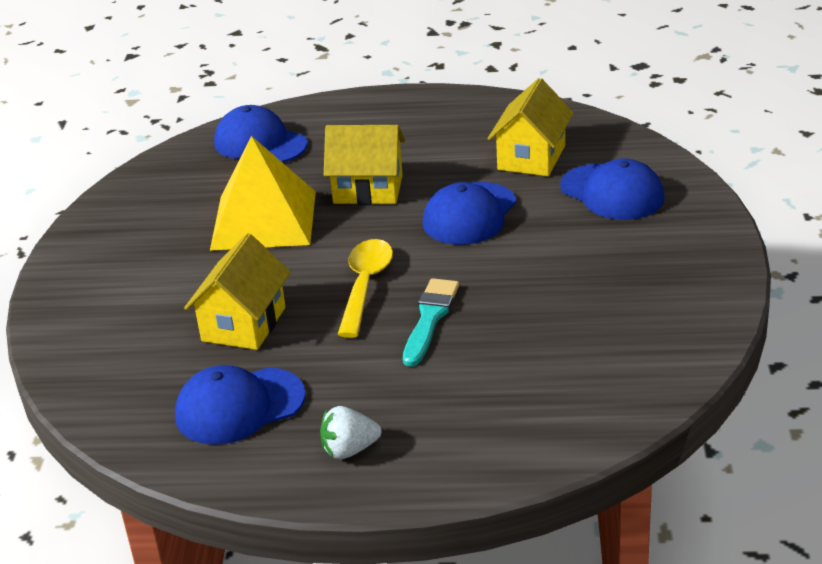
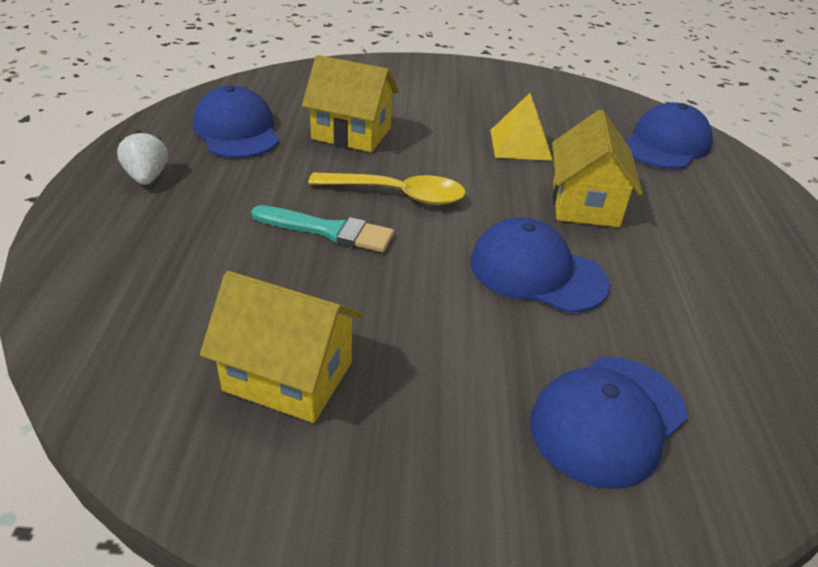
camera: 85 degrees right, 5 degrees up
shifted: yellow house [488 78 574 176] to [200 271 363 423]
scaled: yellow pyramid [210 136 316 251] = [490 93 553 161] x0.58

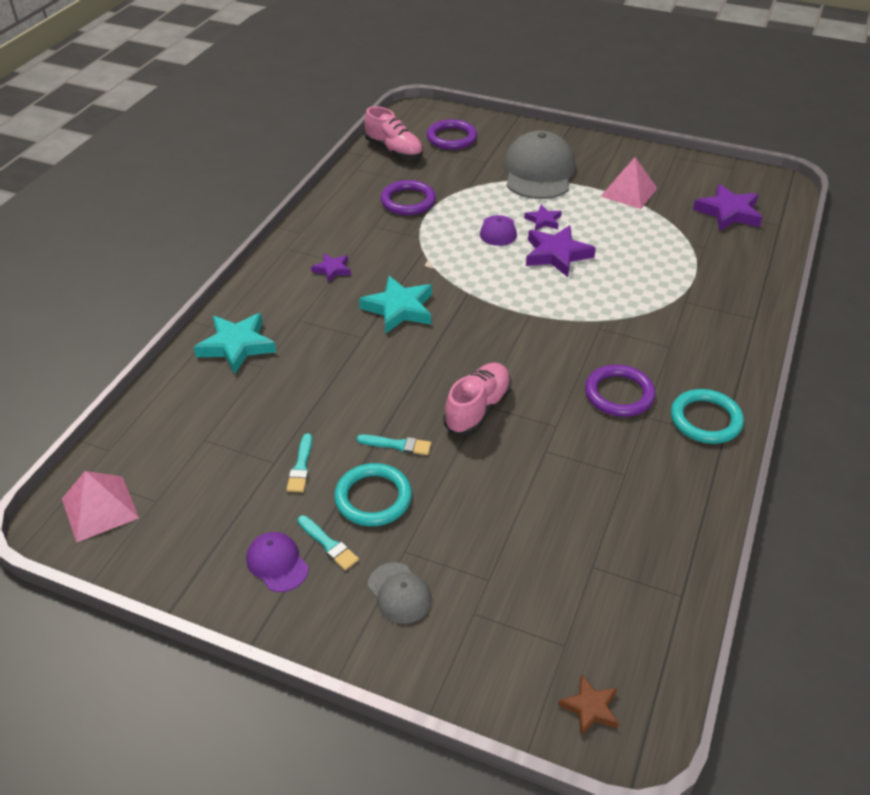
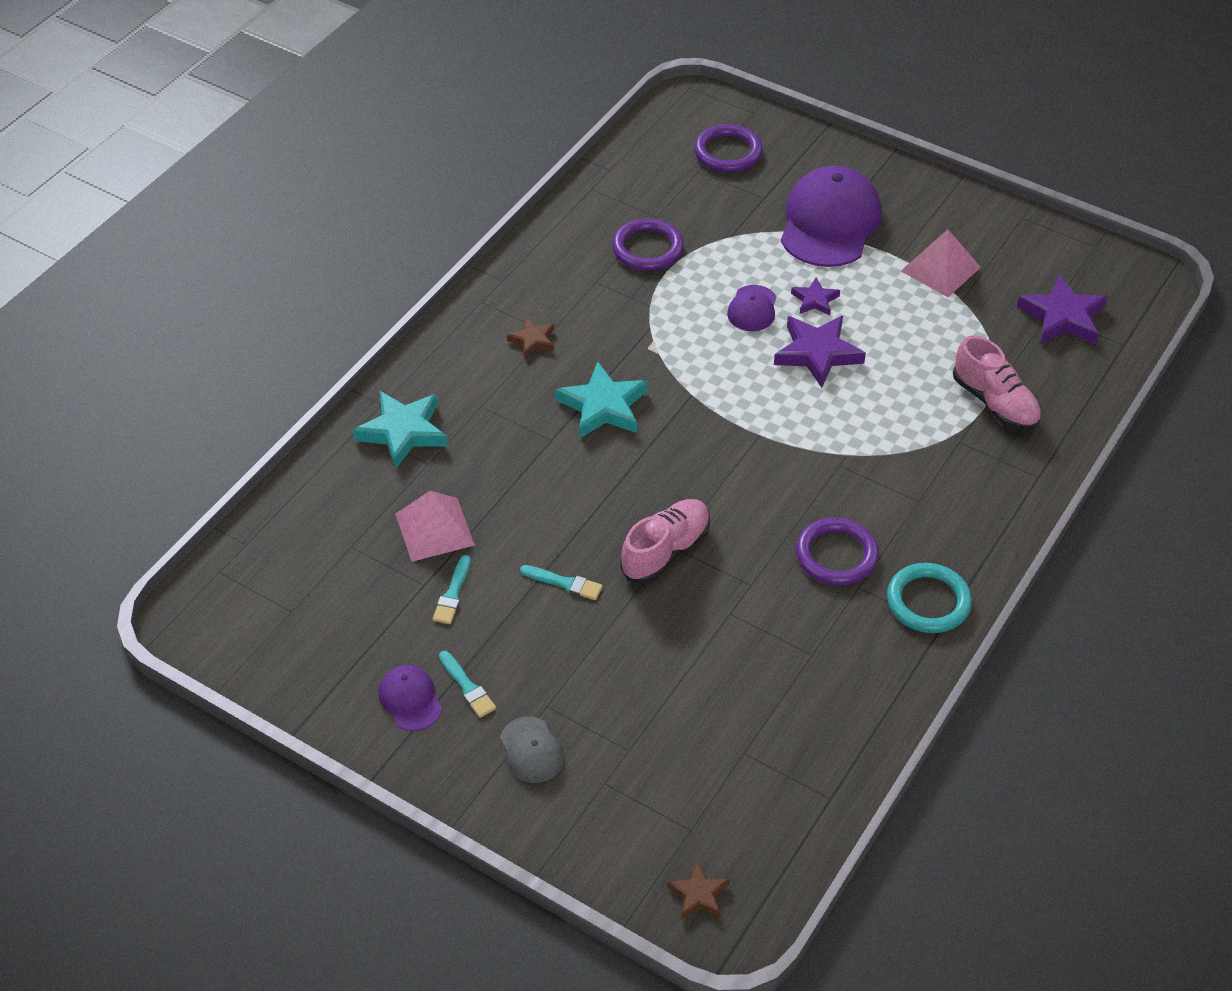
camera: 10 degrees right, 5 degrees up
gone: turquoise ring [334 463 412 526]
shifted: pink pyramid [62 471 139 543] to [395 491 475 562]; pink shoe [364 106 423 159] to [953 336 1041 431]
repainted: purple star [311 253 351 283] to brown star [507 317 554 358]; grey cap [504 130 575 199] to purple cap [781 166 882 267]

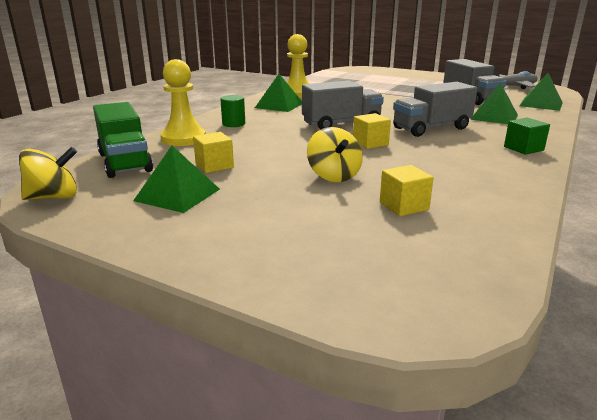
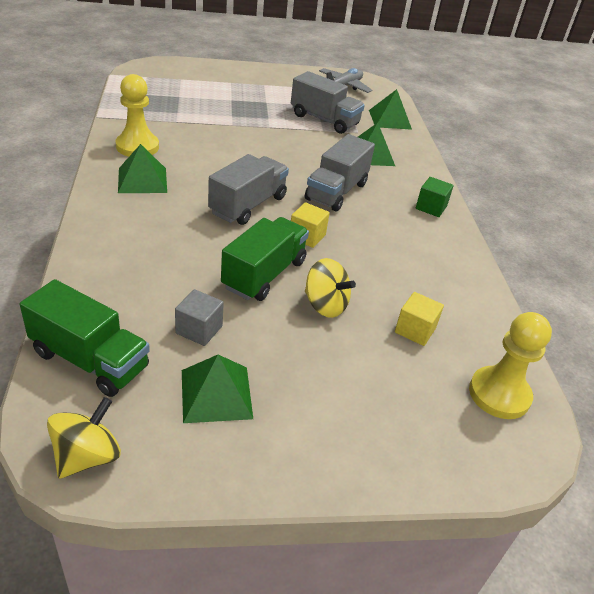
camera: 40 degrees left, 15 degrees up
gone: green cylinder [221 95 245 127]
new: green truck [221 217 309 301]
shifted: yellow pawn [161 59 206 146] to [469 312 552 419]
repainted: yellow cube [193 132 234 173] to grey cube [175 289 224 346]

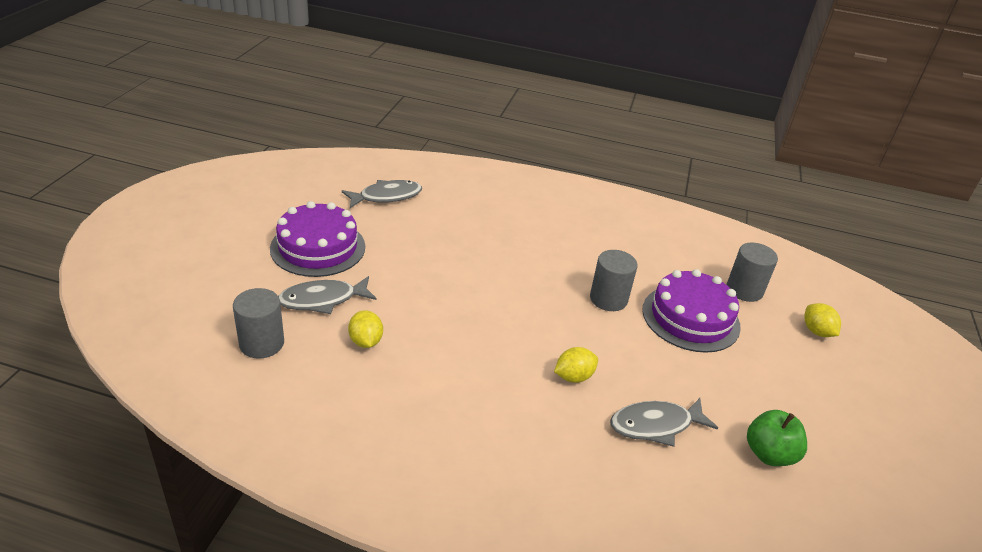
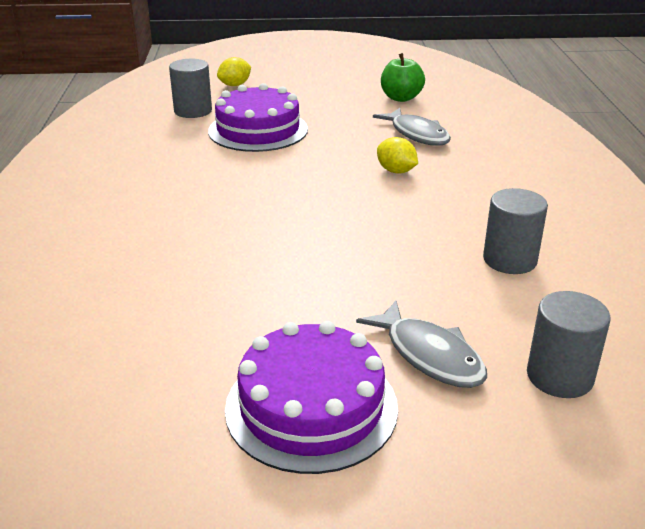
camera: 105 degrees left, 5 degrees down
gone: grey fish [342 180 422 208]; yellow lemon [348 310 383 348]
shifted: grey cylinder [590 250 638 311] to [483 188 548 274]

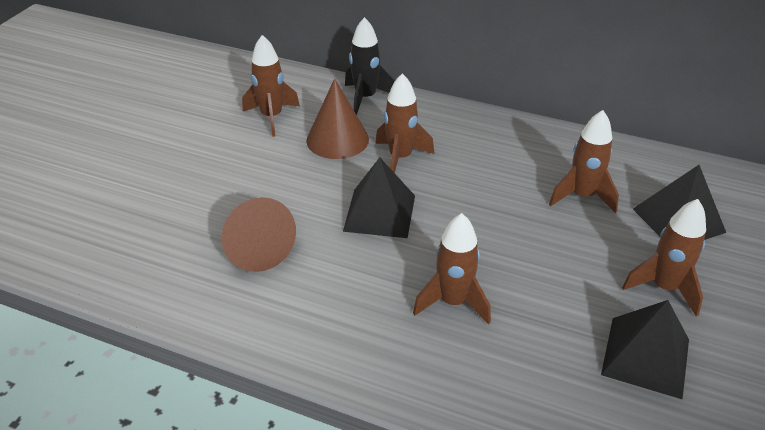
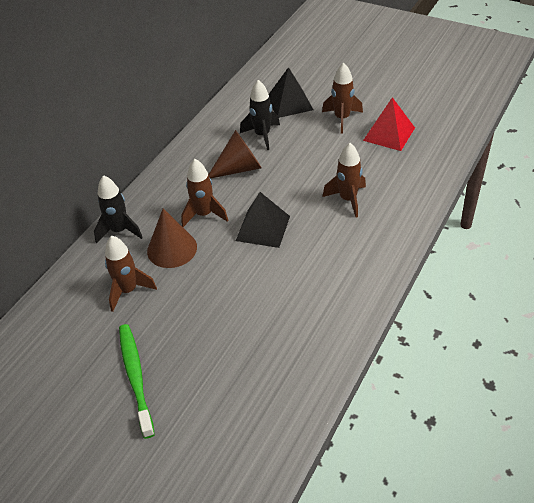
camera: 80 degrees left, 5 degrees up
new: green toothbrush [119 324 155 439]
shifted: brown cone [222 197 296 272] to [209 130 262 179]
repainted: brown rocket [549 110 619 213] to black rocket [240 80 280 150]; black pyramid [601 300 689 400] to red pyramid [363 97 415 151]

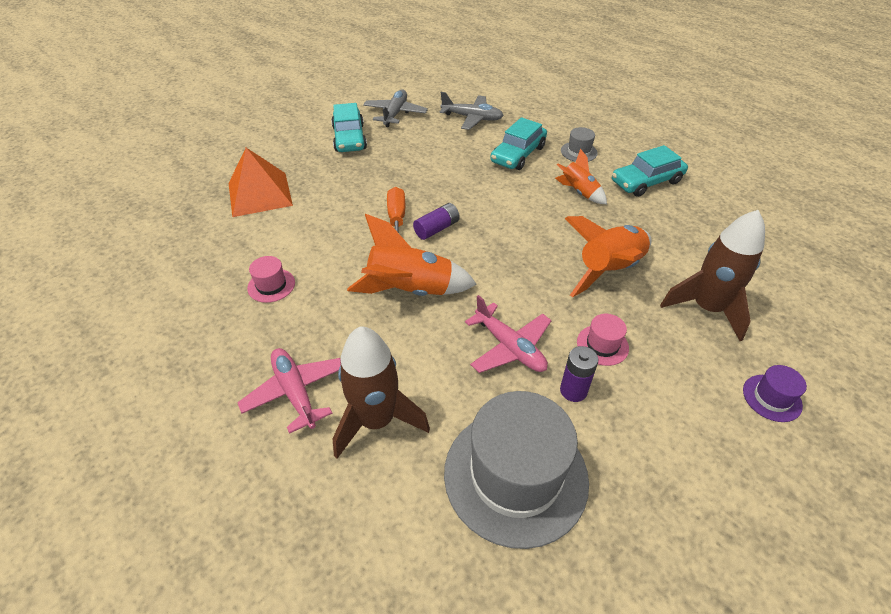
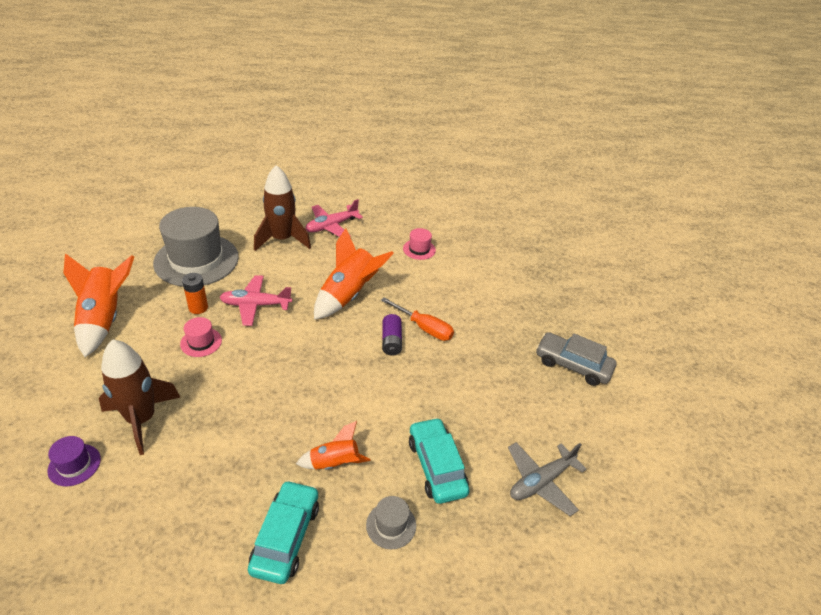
camera: 125 degrees right, 5 degrees down
gone: orange pyramid [229 148 293 217]; grey plane [363 89 428 128]
shifted: purple hat [743 365 807 422] to [48 436 101 486]; orange rocket [565 216 652 297] to [63 253 135 357]
repainted: purple battery [560 346 599 402] to orange battery [182 273 208 314]; turquoise car [331 103 367 152] to grey car [536 332 616 386]
rotated: pink plane [237 348 341 434] = [305 199 363 237] 135 degrees clockwise

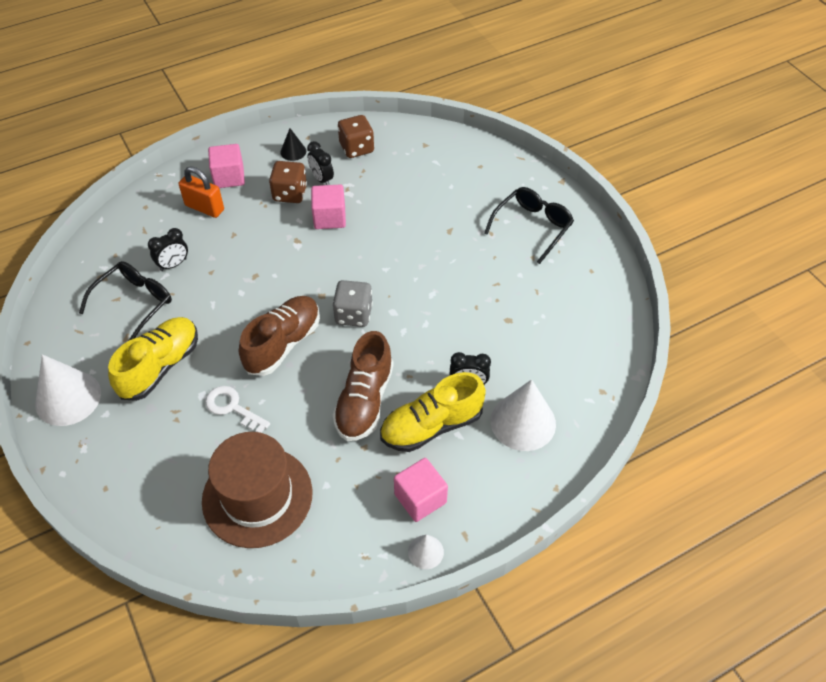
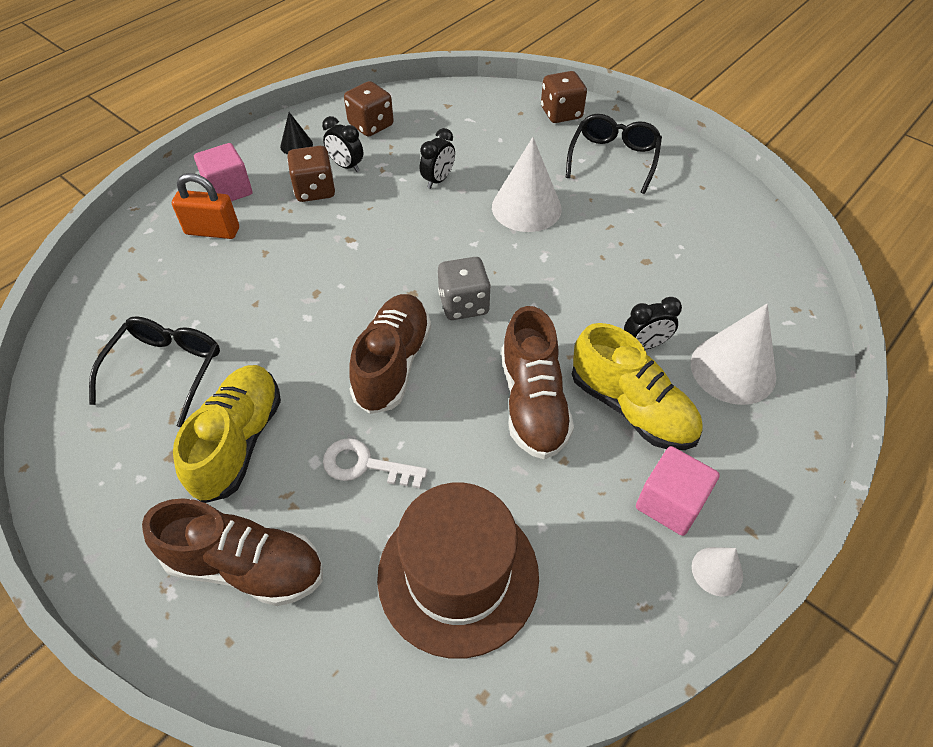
camera: 20 degrees left, 0 degrees up
gone: pink cube [311 184 346 229]
new: brown shoe [142 498 323 606]; brown dice [541 71 587 123]
shifted: black clock [148 228 188 271] to [420 128 455 189]; white cone [35 354 101 426] to [492 137 562 232]
rotated: yellow shoe [380 372 486 452] = [572 323 703 450] 90 degrees counterclockwise

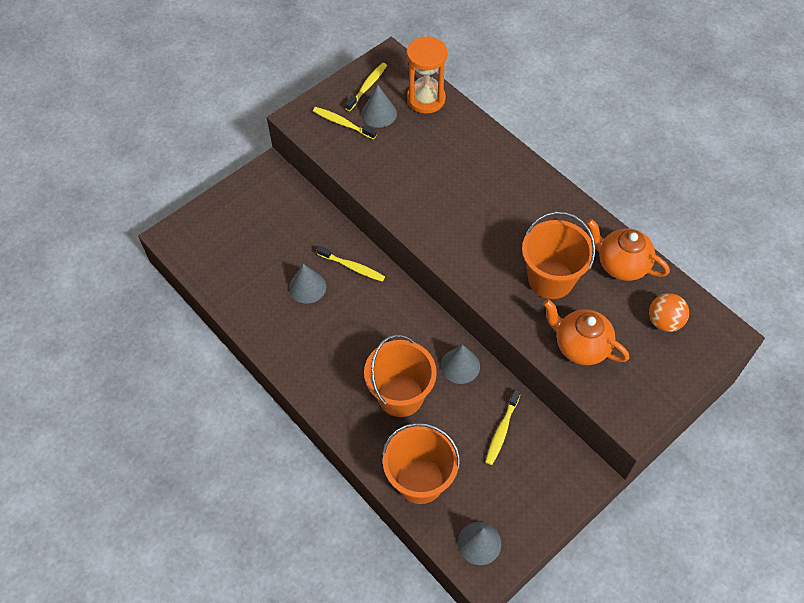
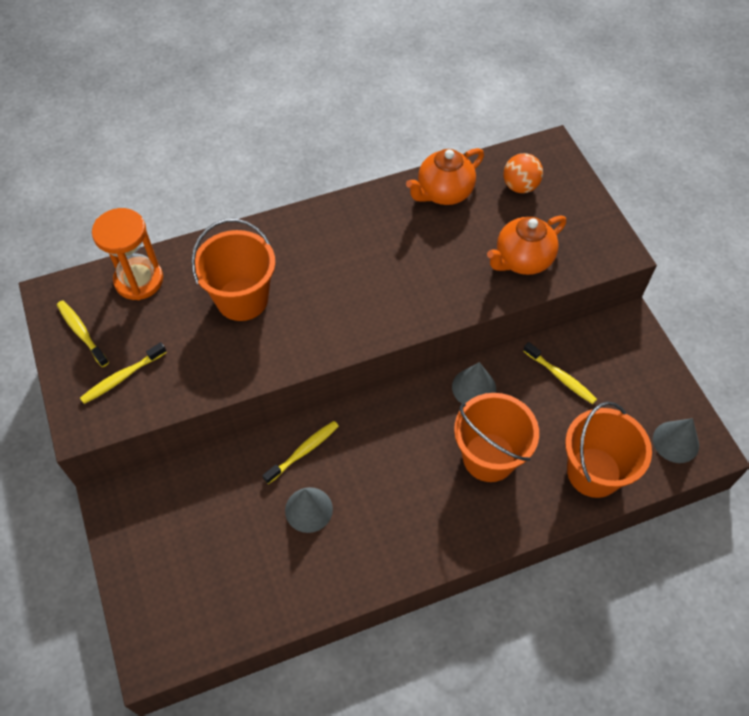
camera: 70 degrees left, 0 degrees up
gone: grey cone [361 85 397 128]
shifted: orange bucket [522 212 596 299] to [191 219 276 321]

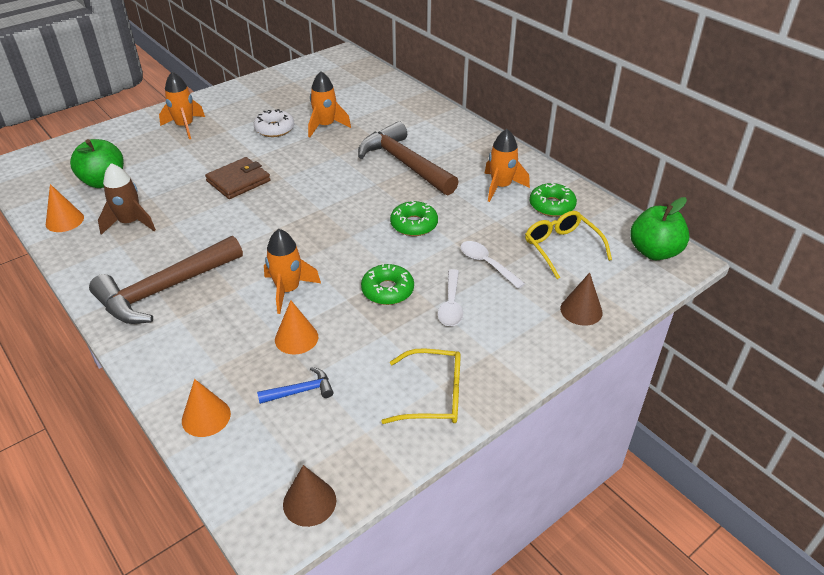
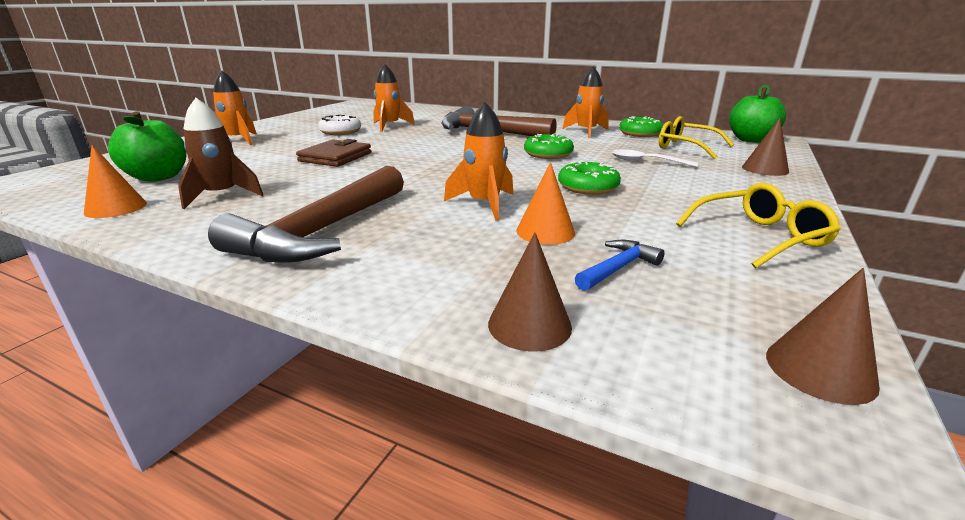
camera: 25 degrees left, 15 degrees down
gone: white spoon [438 269 463 326]
repainted: orange cone [182 379 231 437] to brown cone [488 232 572 351]

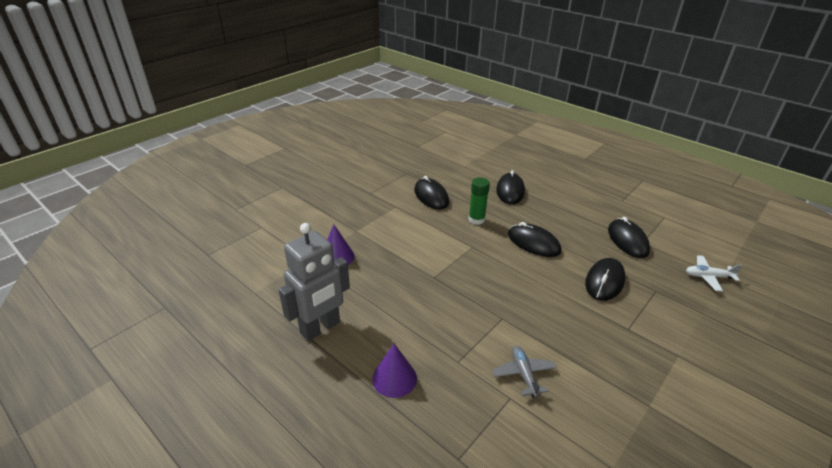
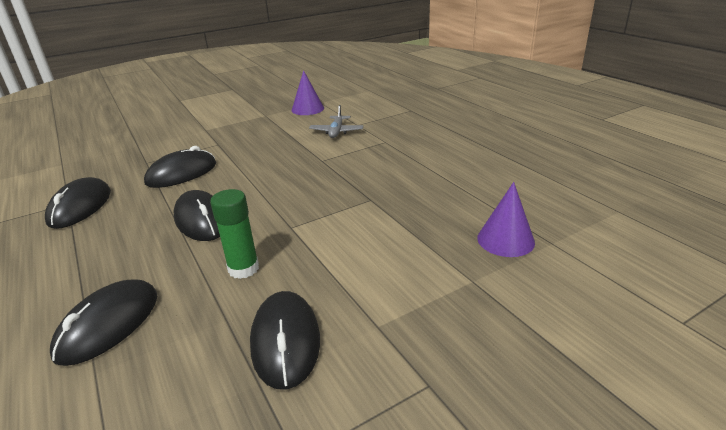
camera: 160 degrees left, 5 degrees down
gone: grey robot [279 223 350 341]; white plane [686 255 742 292]
shifted: purple cone [372 344 417 398] to [292 70 324 115]

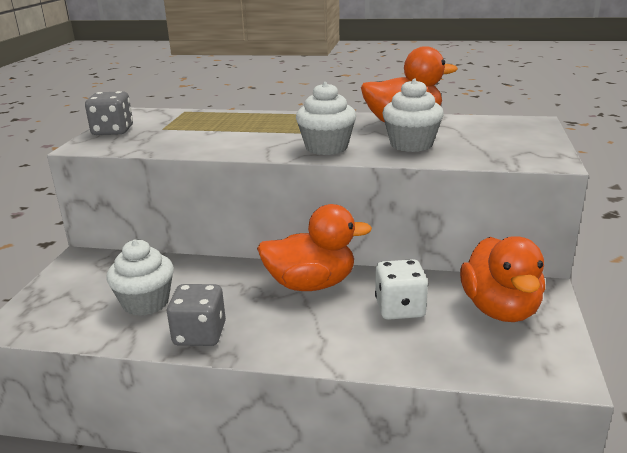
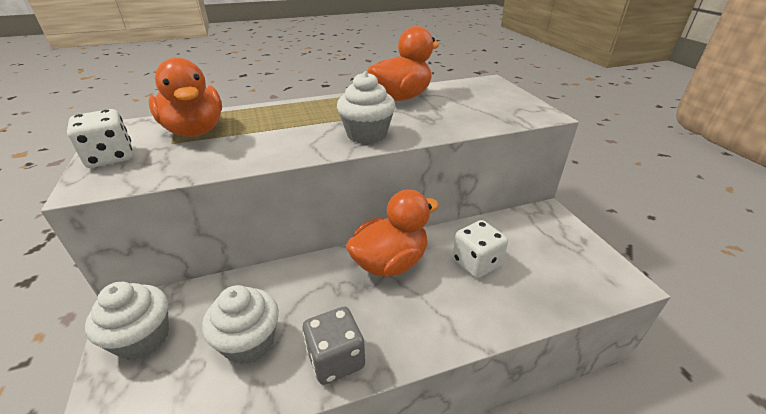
camera: 30 degrees left, 10 degrees up
shifted: white cupcake [382 79 444 152] to [85 282 169 360]; orange duck [460 236 545 322] to [149 57 222 137]
repainted: grey dice [85 91 133 135] to white dice [67 109 132 168]

